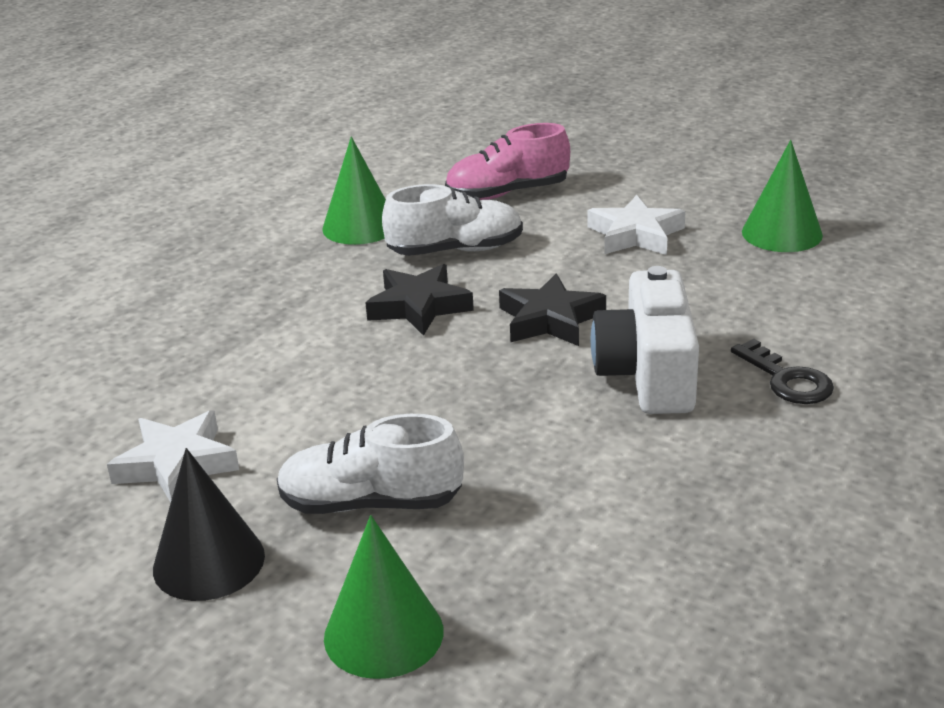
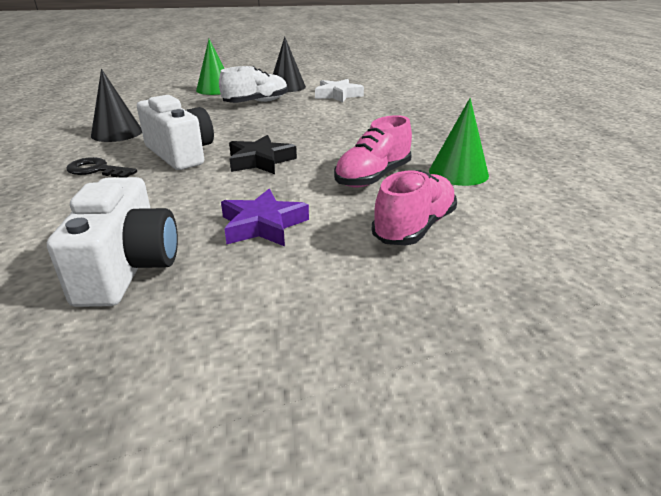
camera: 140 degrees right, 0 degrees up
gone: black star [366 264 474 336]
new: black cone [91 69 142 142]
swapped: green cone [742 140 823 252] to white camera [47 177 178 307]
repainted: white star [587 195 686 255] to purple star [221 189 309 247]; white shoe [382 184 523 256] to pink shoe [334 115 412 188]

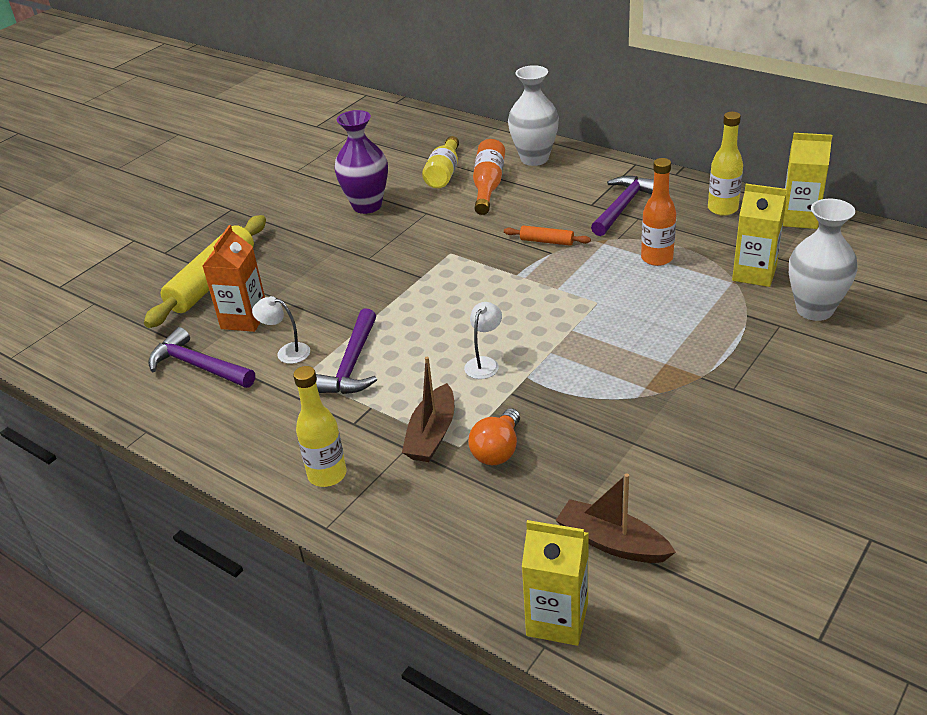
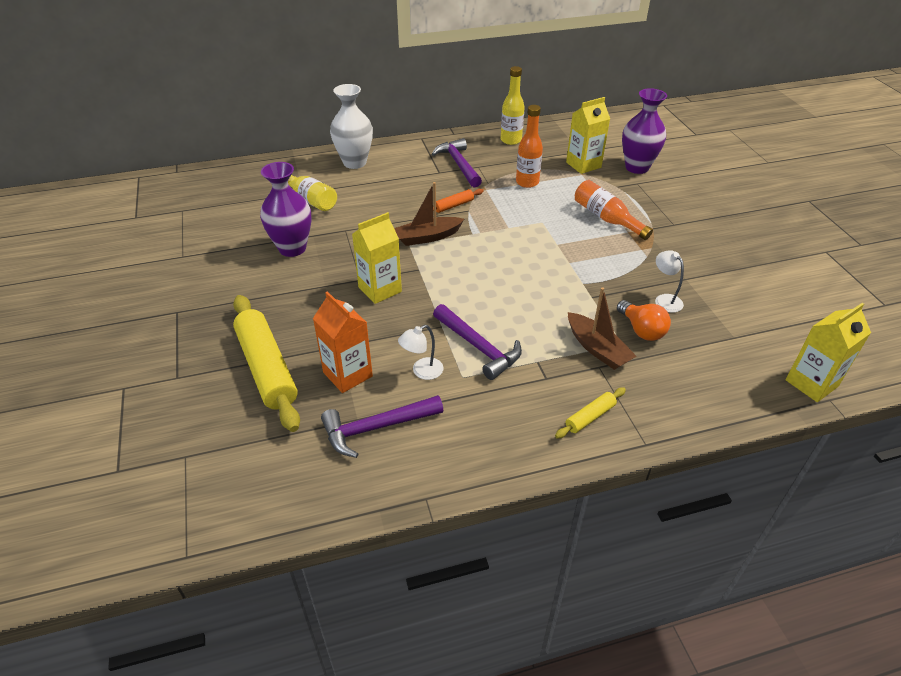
camera: 55 degrees left, 5 degrees up
shifted: yellow carton [783 133 832 229] to [352 212 402 304]; brown boat [556 473 676 563] to [394 182 464 246]; orange bottle [473 139 505 215] to [575 180 653 240]; white lamp [464 302 502 379] to [655 250 684 313]
swapped: yellow bottle [293 366 346 487] to yellow rolling pin [555 387 626 439]
repainted: white vase [789 199 858 321] to purple vase [622 88 667 174]

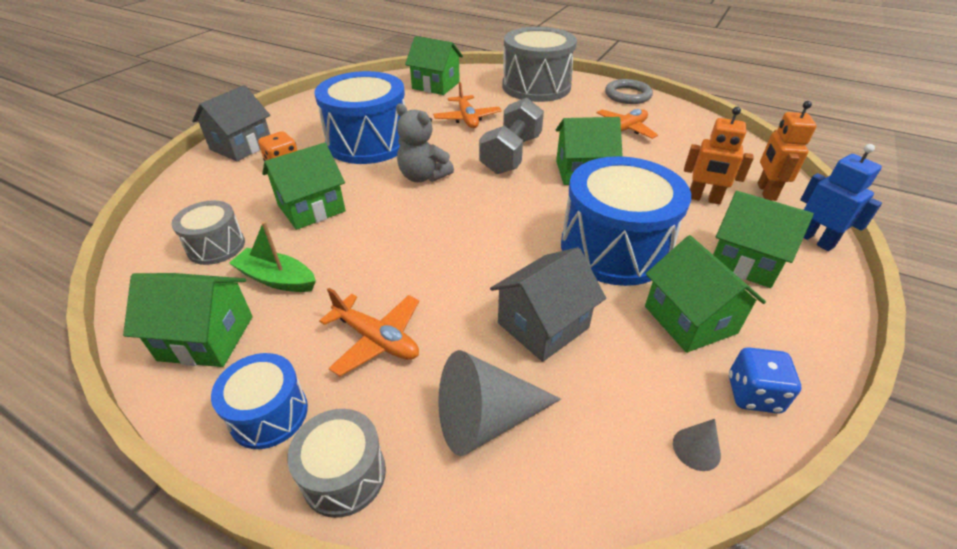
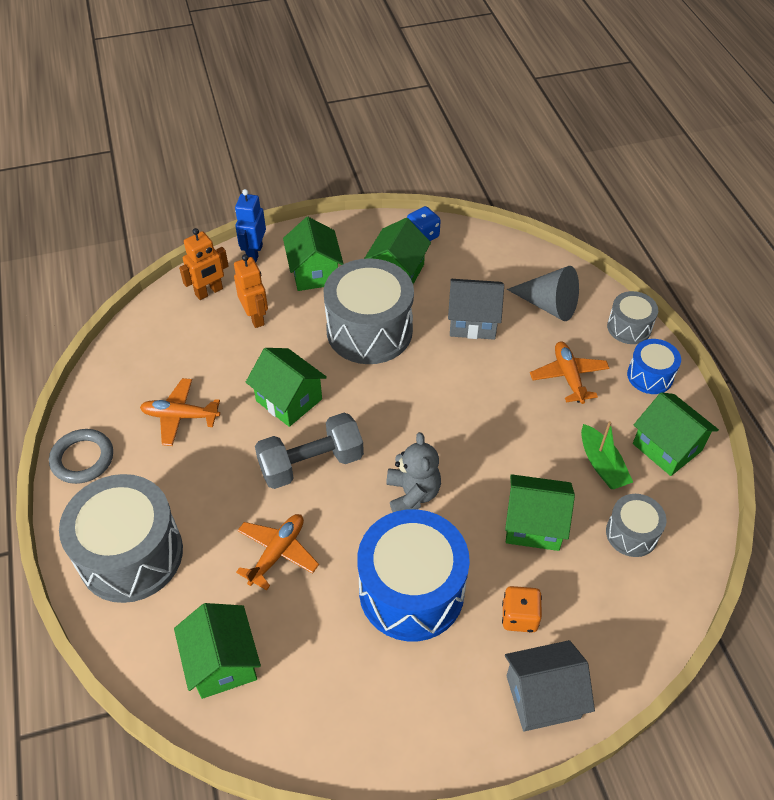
camera: 135 degrees left, 10 degrees up
gone: grey cone [673 419 721 471]
repainted: blue drum [561 156 691 286] to grey drum [324 258 414 364]

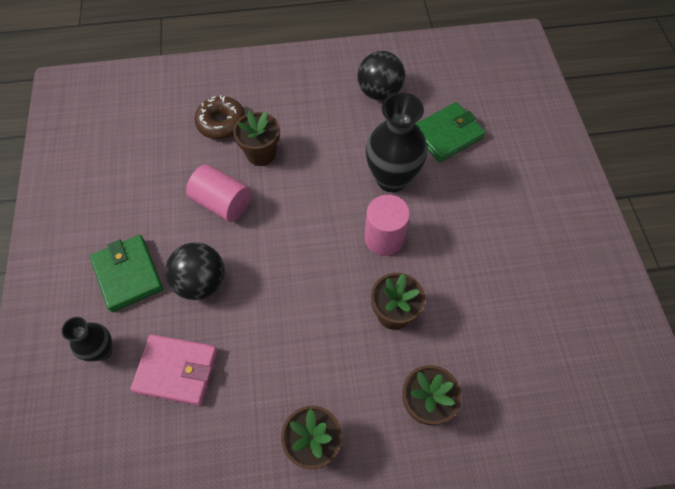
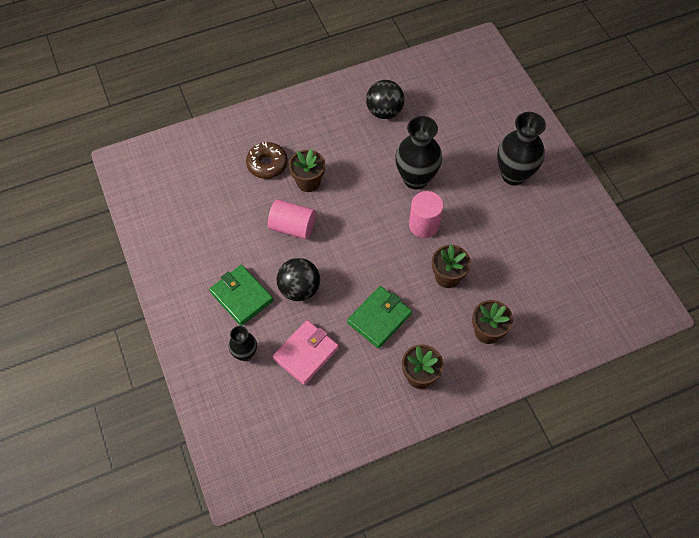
camera: 15 degrees left, 0 degrees up
new: black vase [497 112 546 186]
shifted: green wallet [416 102 485 162] to [347 286 412 348]
rotated: pink wallet [130 334 218 406] = [272 320 339 385] 45 degrees counterclockwise

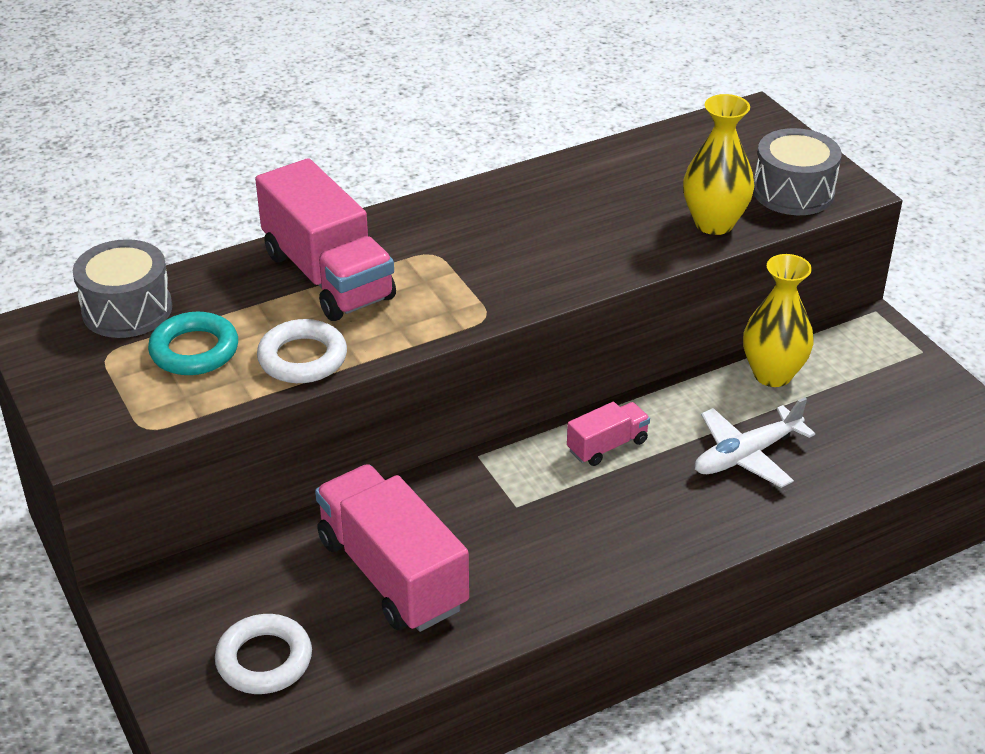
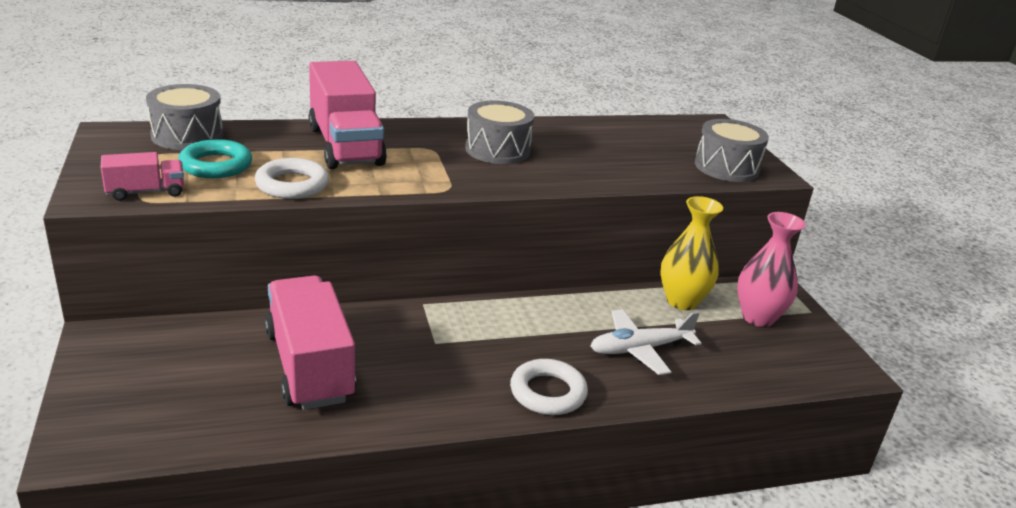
camera: 10 degrees right, 10 degrees down
gone: yellow vase [683 94 754 235]
new: grey drum [465 100 534 164]; pink vase [737 212 806 327]
shifted: pink truck [567 402 650 466] to [101 152 184 201]; white ring [215 614 312 694] to [510 359 588 415]

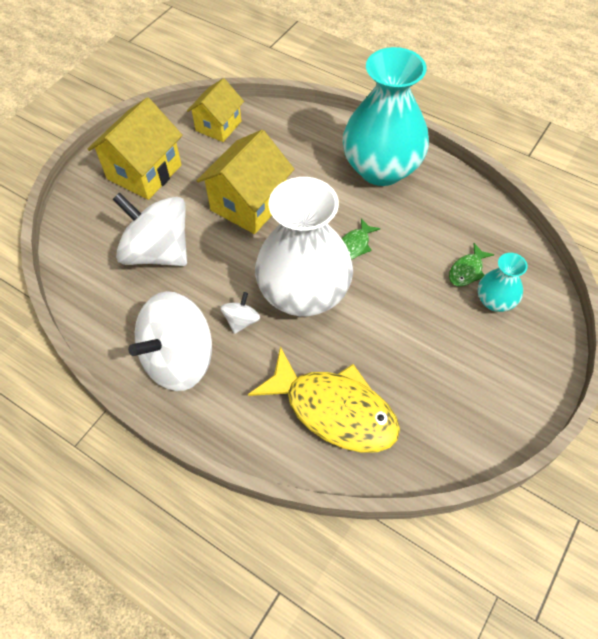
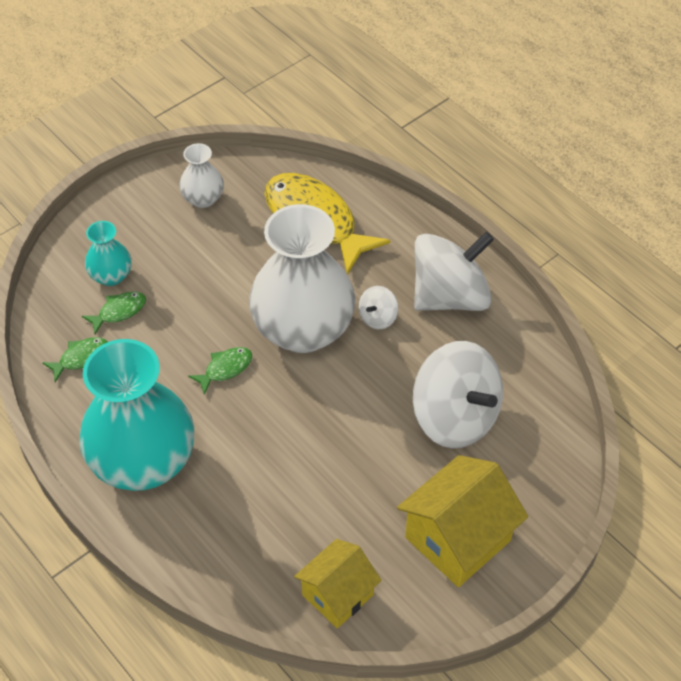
camera: 165 degrees left, 5 degrees down
gone: yellow house [197 130 294 234]
new: green fish [42 337 108 382]; white vase [179 143 224 208]

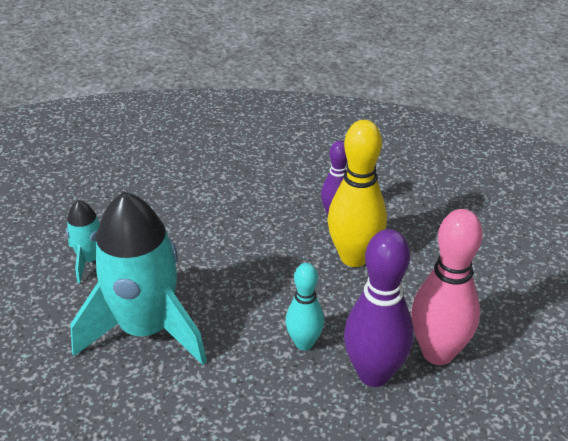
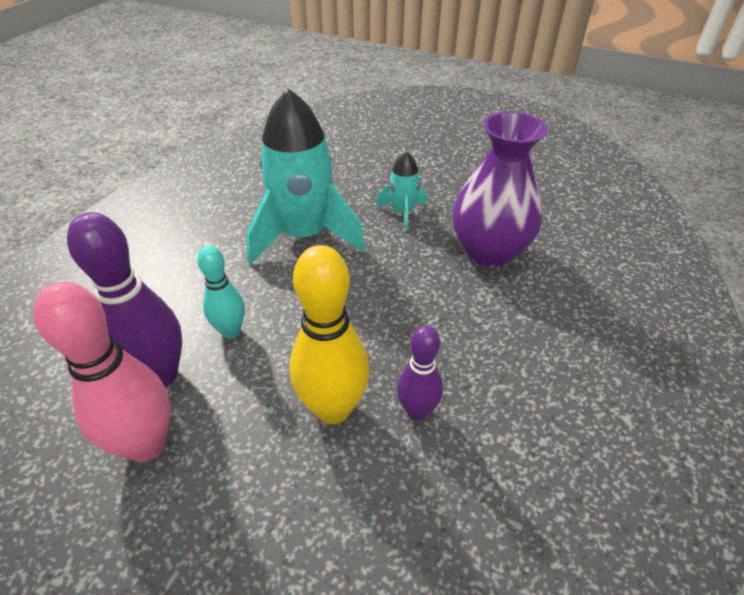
camera: 105 degrees right, 5 degrees up
new: purple vase [452 112 548 267]

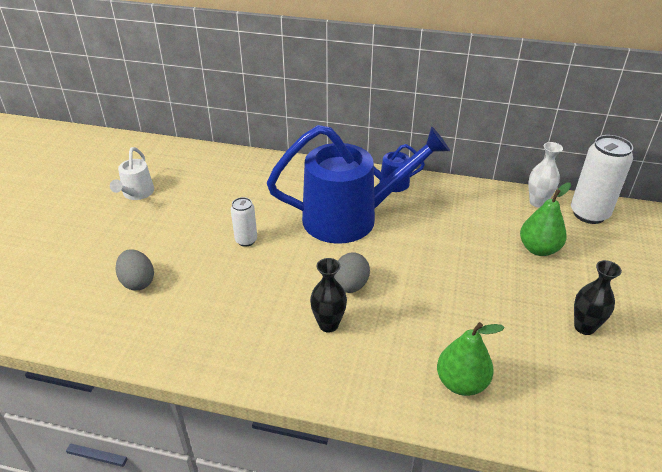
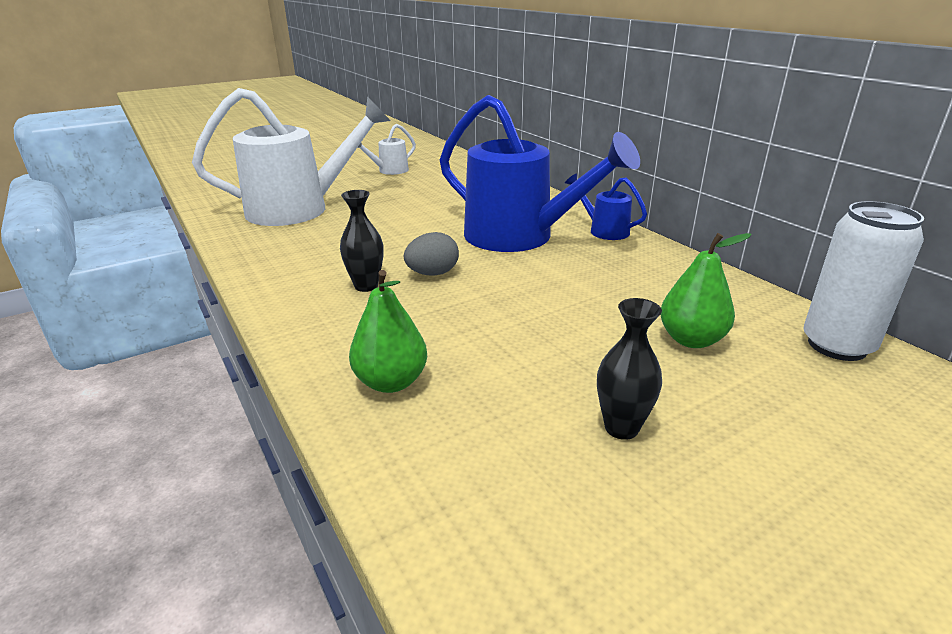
camera: 45 degrees right, 10 degrees down
gone: white can [231 197 257 247]; white vase [528 142 563 208]
swapped: grey egg [116 249 154 291] to white watering can [192 88 391 226]

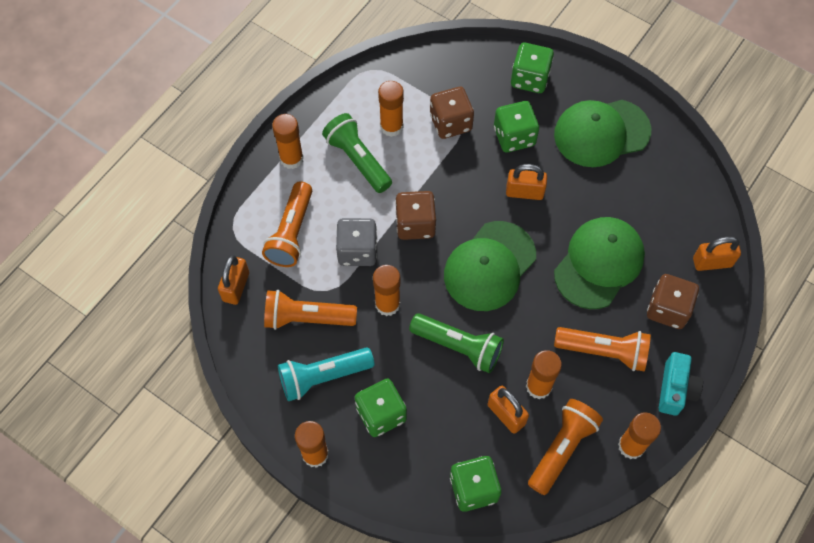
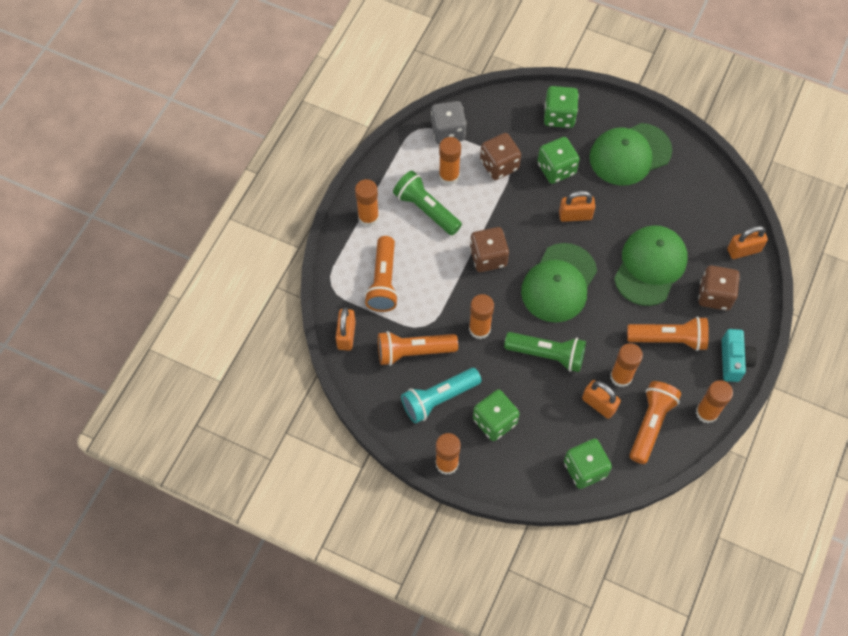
camera: 10 degrees left, 0 degrees up
shifted: grey dice [336 218 377 266] to [431 101 467 144]

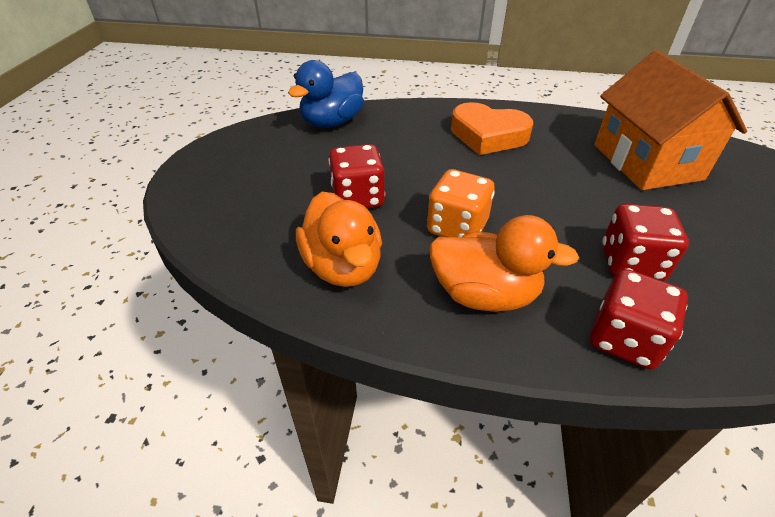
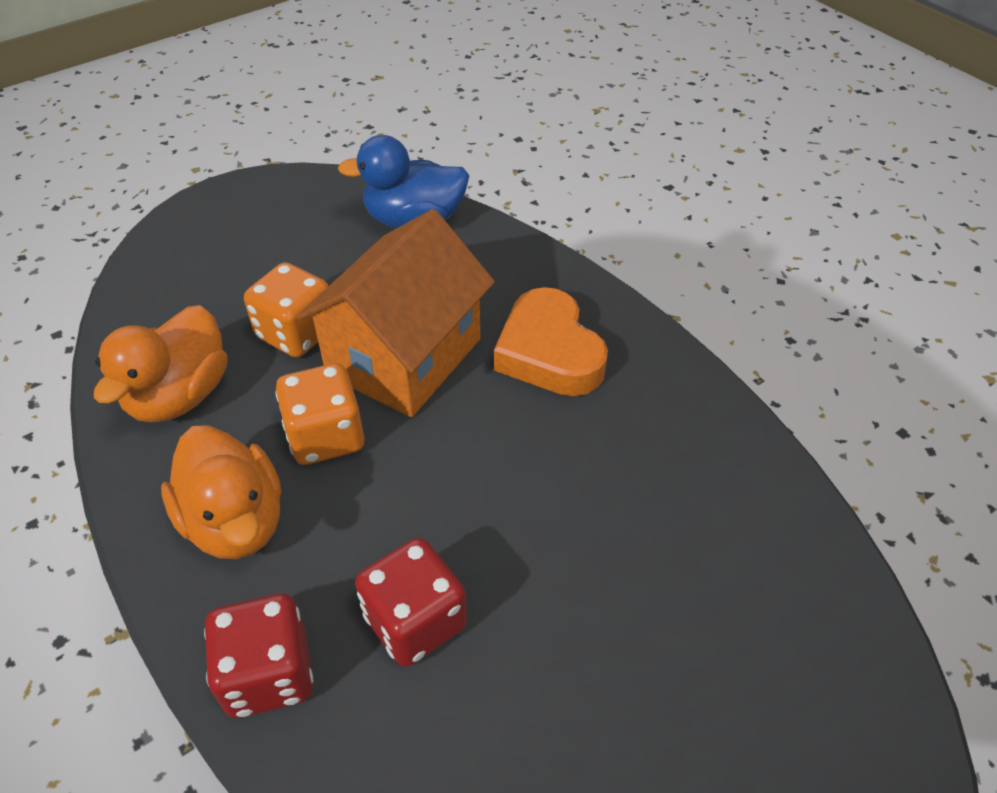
camera: 45 degrees right, 5 degrees up
shifted: orange house [594 50 747 190] to [297 209 495 417]
repainted: red dice [329 144 385 208] to orange dice [244 262 329 358]

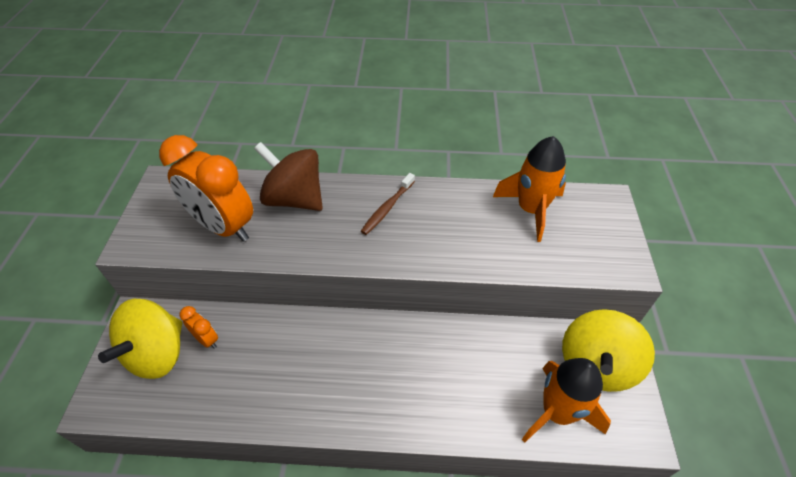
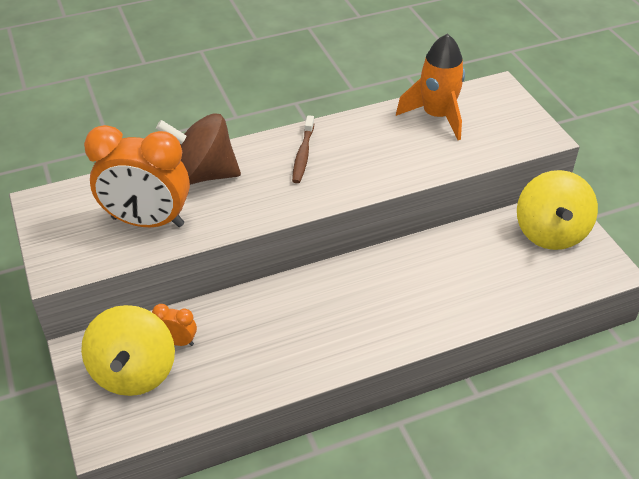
camera: 25 degrees left, 5 degrees down
gone: orange rocket [522 358 611 443]

